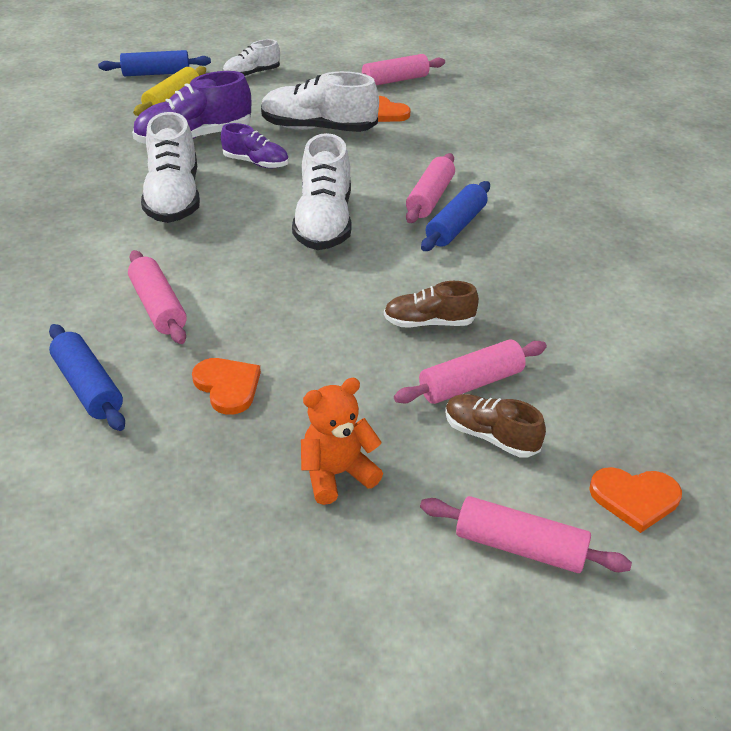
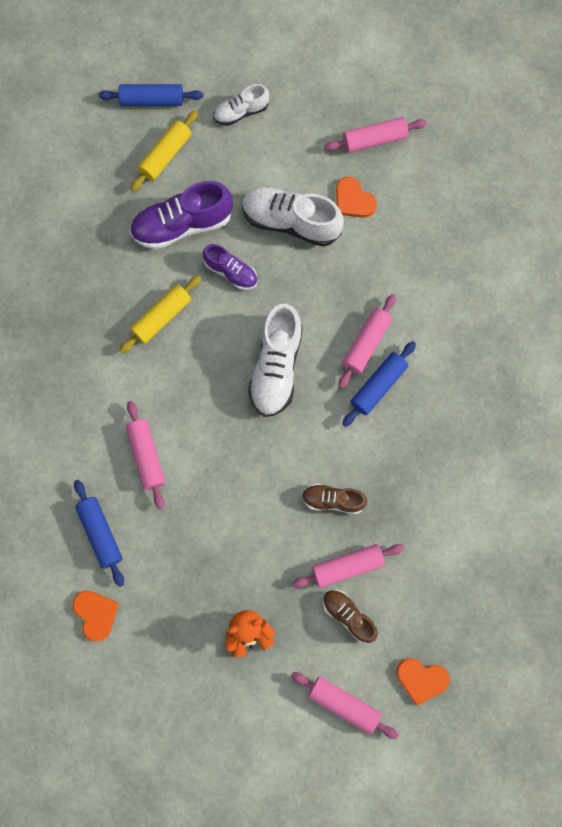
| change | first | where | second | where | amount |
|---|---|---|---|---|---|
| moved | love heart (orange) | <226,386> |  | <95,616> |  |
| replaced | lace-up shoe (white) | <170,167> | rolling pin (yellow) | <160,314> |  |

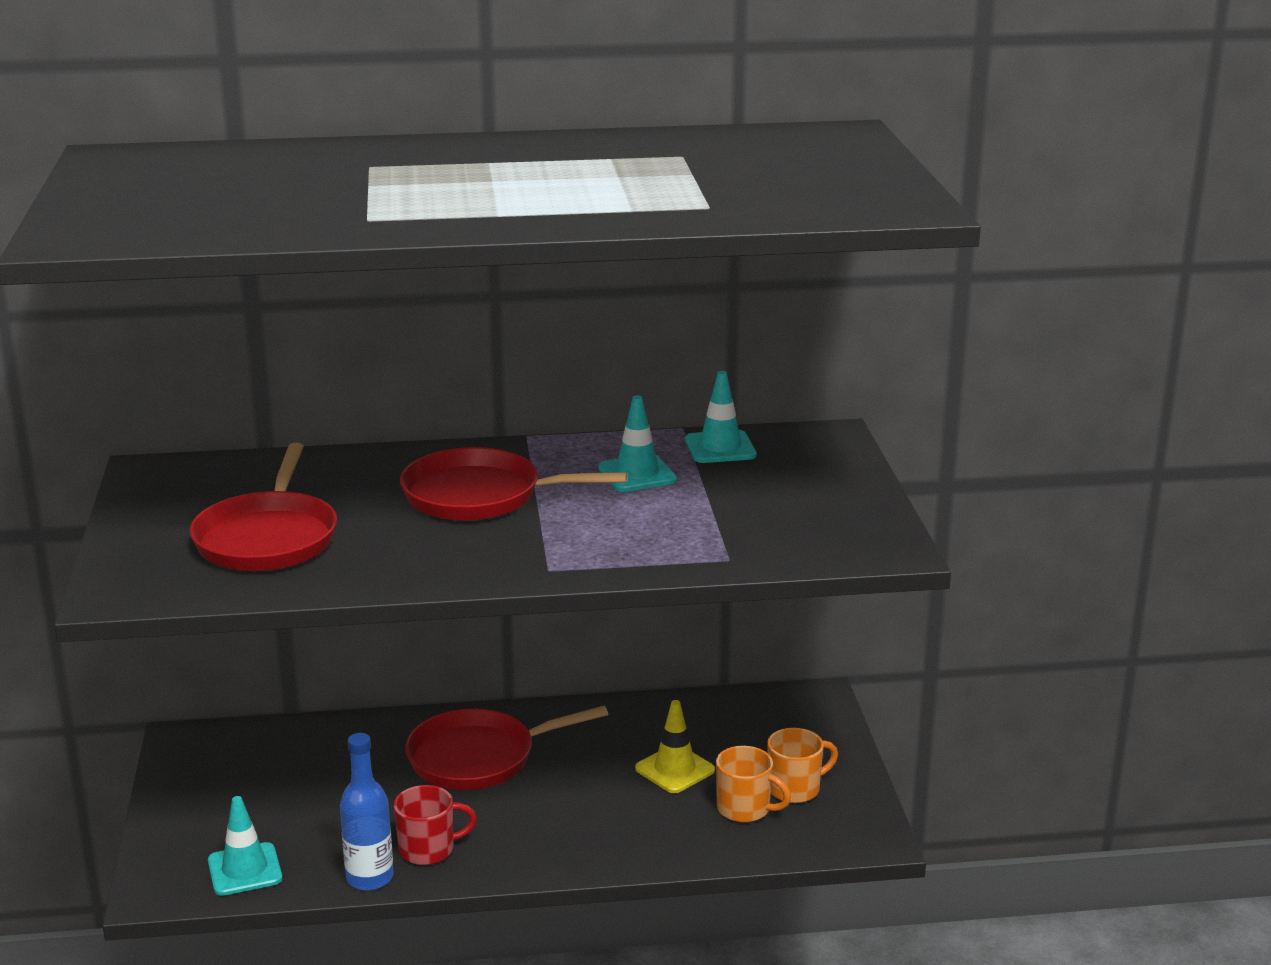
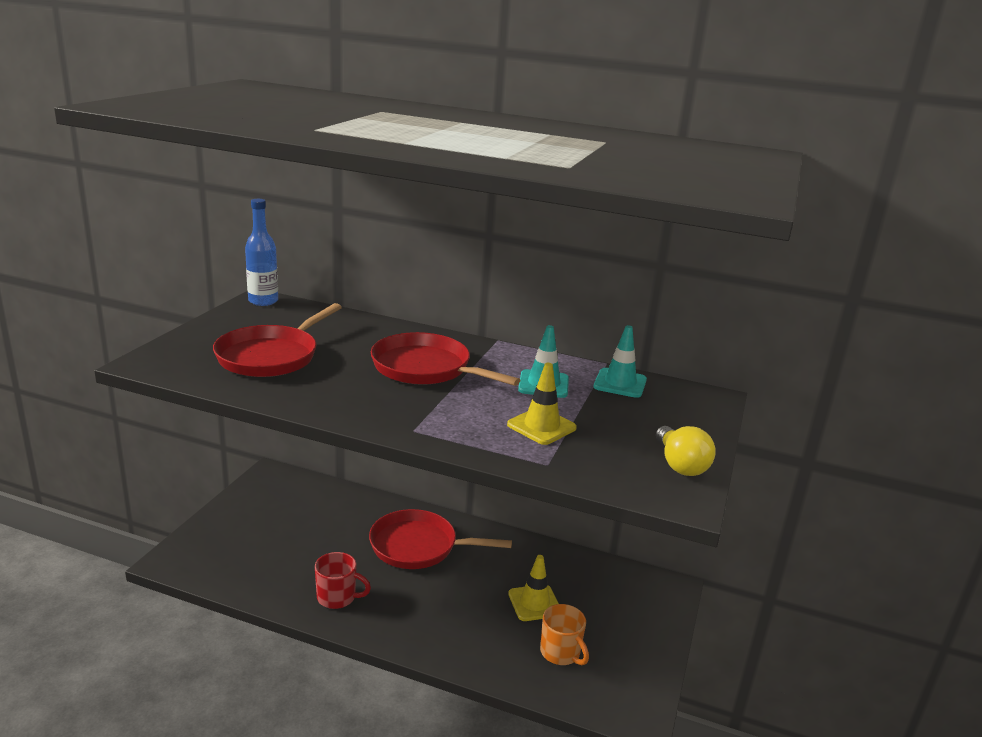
| change | first | where | second | where | amount |
|---|---|---|---|---|---|
| removed | safety cone (aqua) | <245,846> |  |  |  |
| removed | mug (orange) | <802,765> |  |  |  |
| added |  |  | safety cone (yellow) | <542,404> |  |
| added |  |  | bulb (yellow) | <686,451> |  |
| moved | drink bottle (royal blue) | <366,811> |  | <261,252> |  |

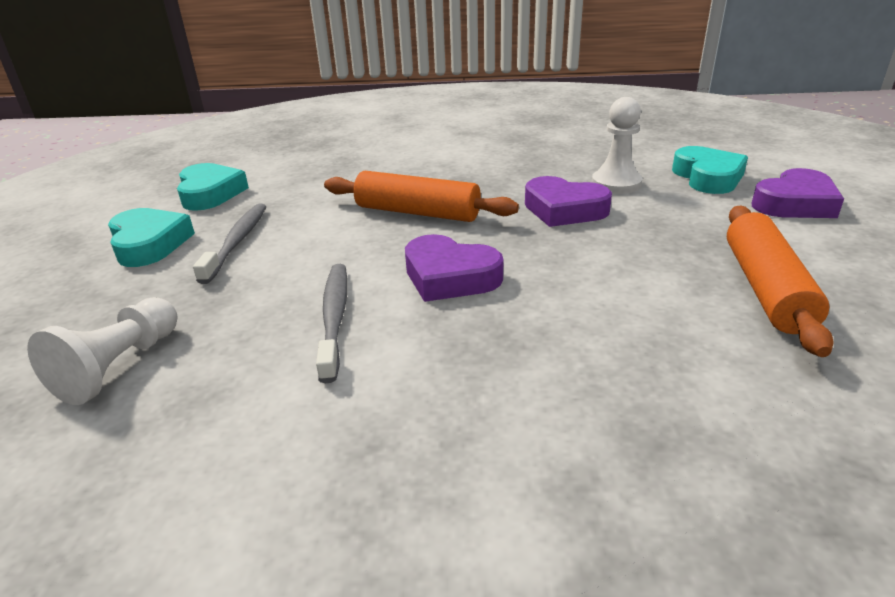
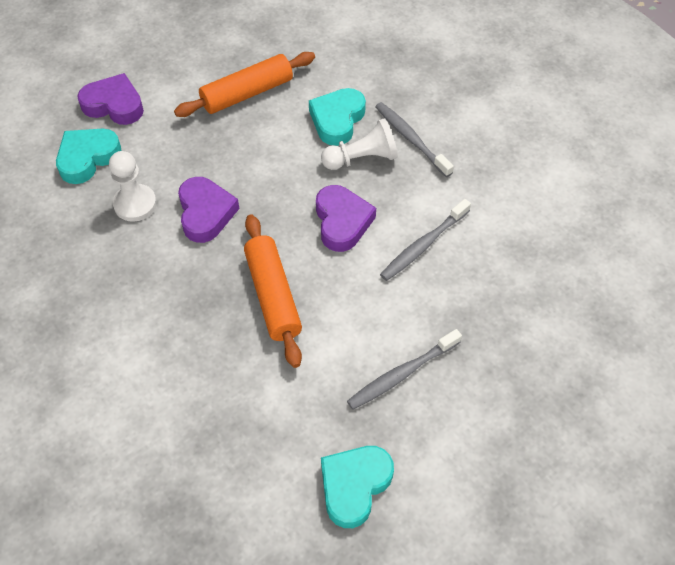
| change | first | where | second | where | amount |
|---|---|---|---|---|---|
| added |  |  | tooth brush (gray) | <414,139> |  |
| moved | pawn (white) | <102,351> |  | <359,144> |  |
| moved | love heart (aqua) | <151,237> |  | <337,117> |  |

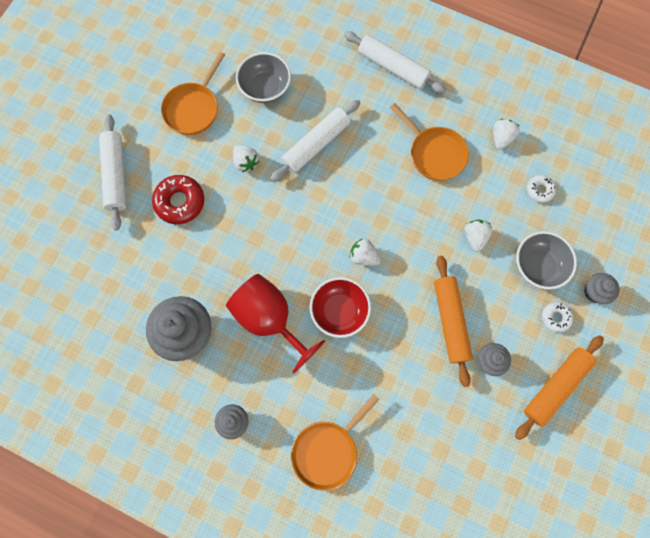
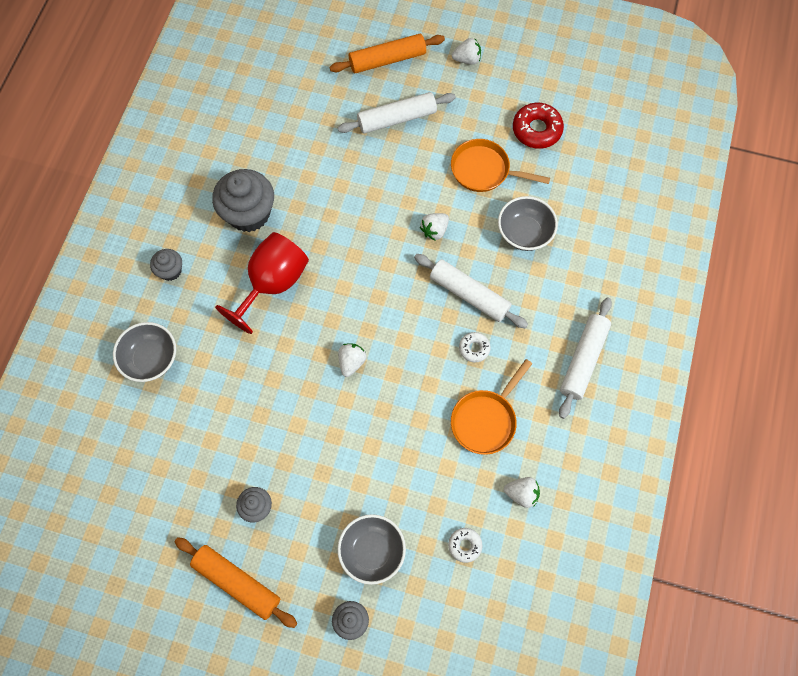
| change | first | where | second | where | amount |
|---|---|---|---|---|---|
| removed | deep dish (crimson) | <340,307> |  |  |  |
| moved | doughnut (crimson) | <178,199> |  | <538,126> |  |
| moved | rolling pin (orange) | <453,321> |  | <387,53> |  |
| moved | strawberry (white) | <479,236> |  | <466,51> |  |
| moved | doughnut (white) | <557,317> |  | <475,347> |  |
| replaced | skillet (orange) | <335,442> | deep dish (gray) | <144,352> |  |

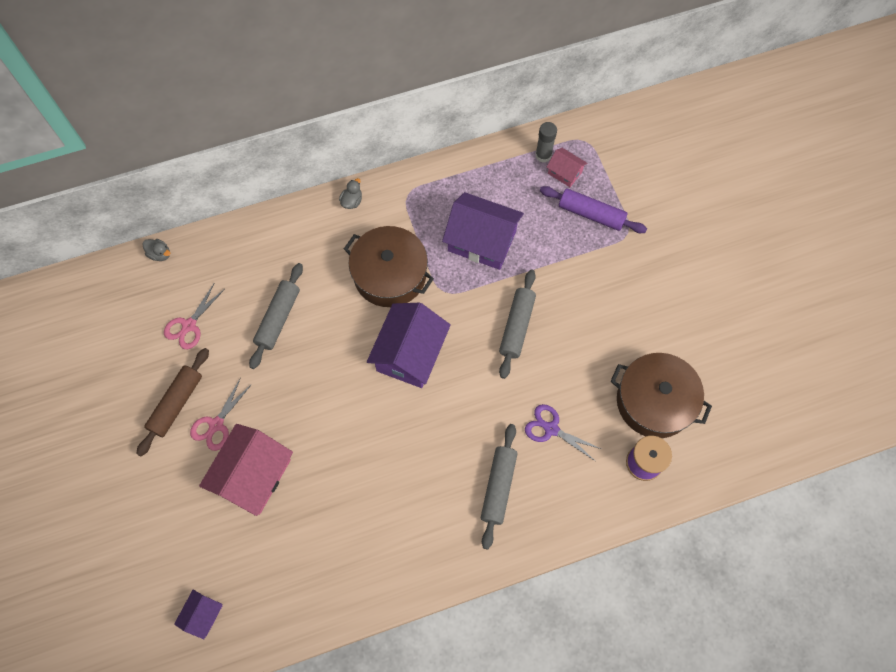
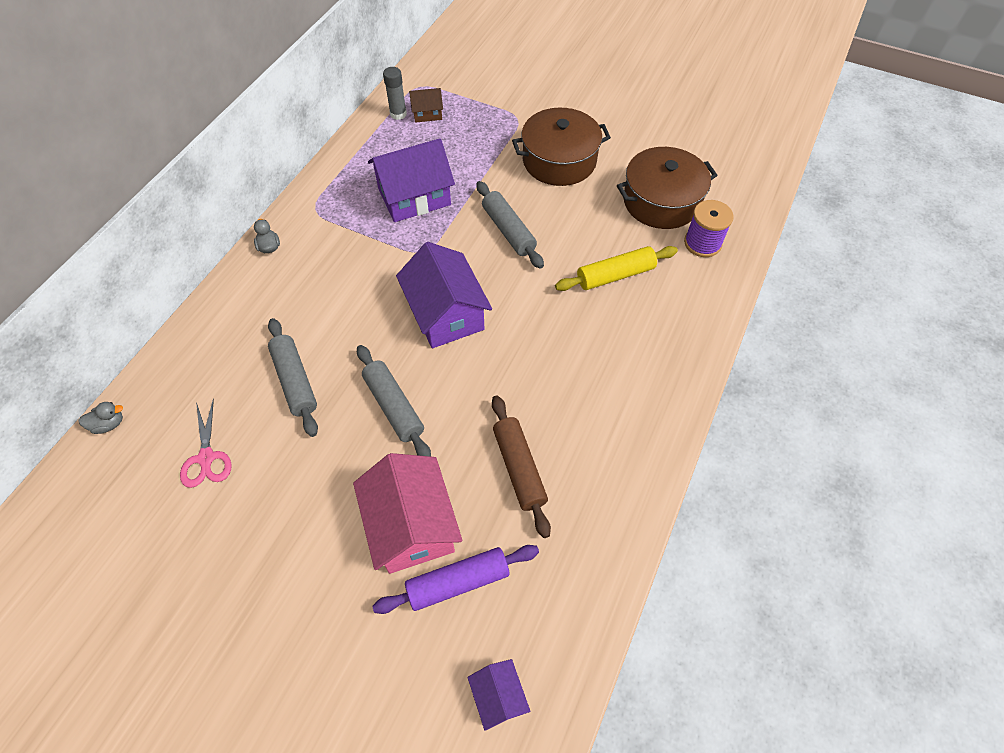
| change | first | where | second | where | amount |
|---|---|---|---|---|---|
| removed | scissors (rose-pink) | <221,414> |  |  |  |
| moved | rolling pin (brown) | <173,402> |  | <521,466> |  |
| moved | cooking pot (brown) | <389,266> |  | <561,147> |  |
| moved | rolling pin (gray) | <499,487> |  | <394,401> |  |
| moved | rolling pin (royal purple) | <593,209> |  | <455,579> |  |
| replaced | scissors (royal purple) | <563,432> | rolling pin (yellow) | <616,268> |  |
| recoloured | cottage (rose-pink) | <567,167> | cottage (brown) | <426,105> |  |

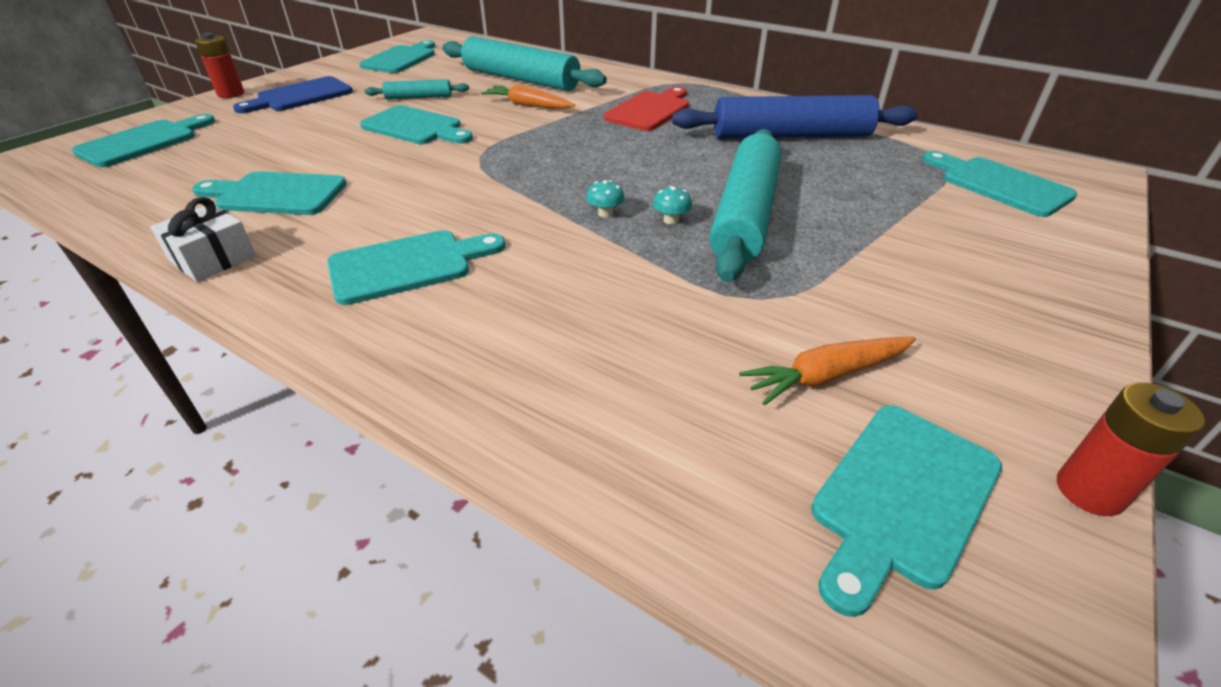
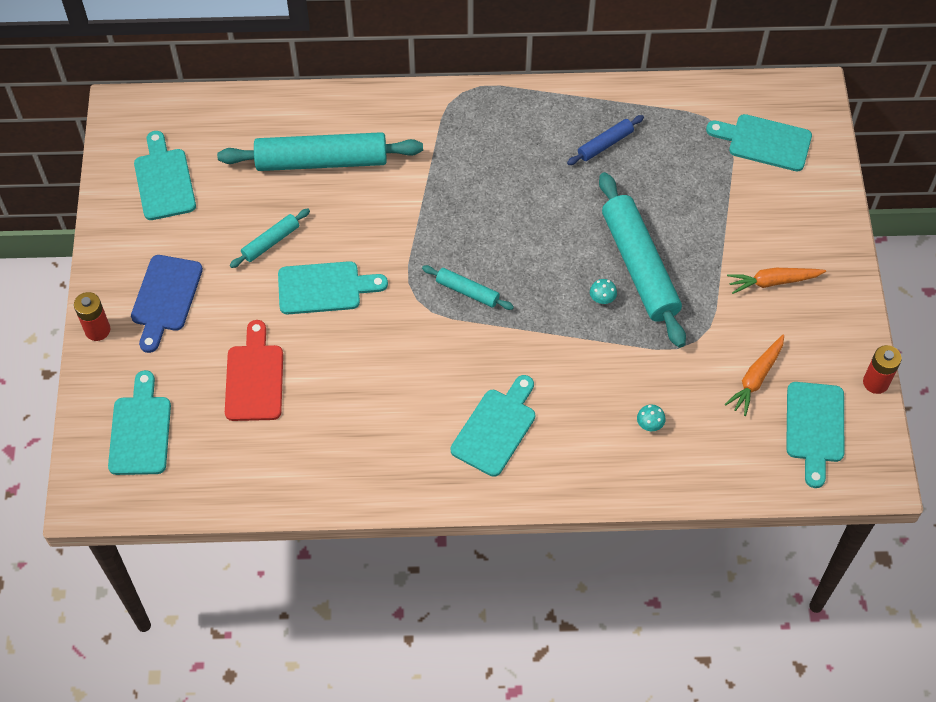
| change | first | where | second | where | amount |
|---|---|---|---|---|---|
| removed | present (white) | <203,239> |  |  |  |
| removed | cutting board (aqua) | <269,193> |  |  |  |
| added |  |  | rolling pin (aqua) | <468,287> |  |
| moved | carrot (orange) | <528,96> |  | <776,281> |  |
| moved | toadstool (aqua) | <605,199> |  | <651,417> |  |
| moved | cutting board (crimson) | <646,109> |  | <254,370> |  |
| resized | rolling pin (royal blue) | <795,117> |  | <605,140> | x0.48 |

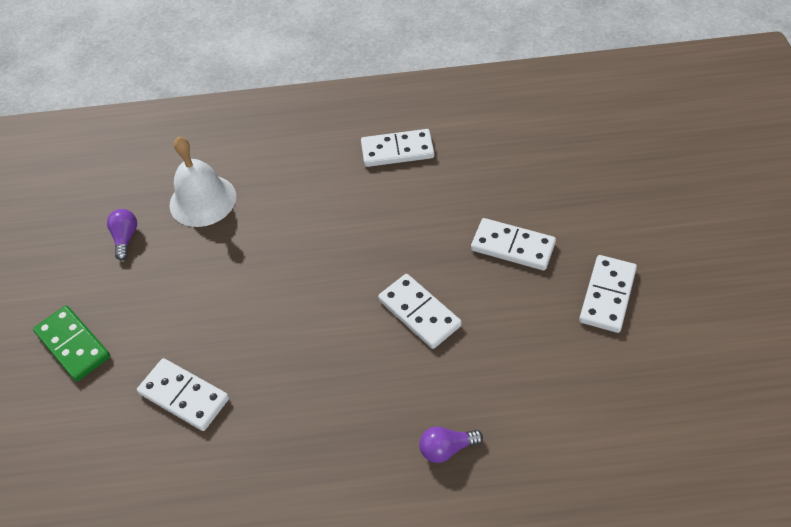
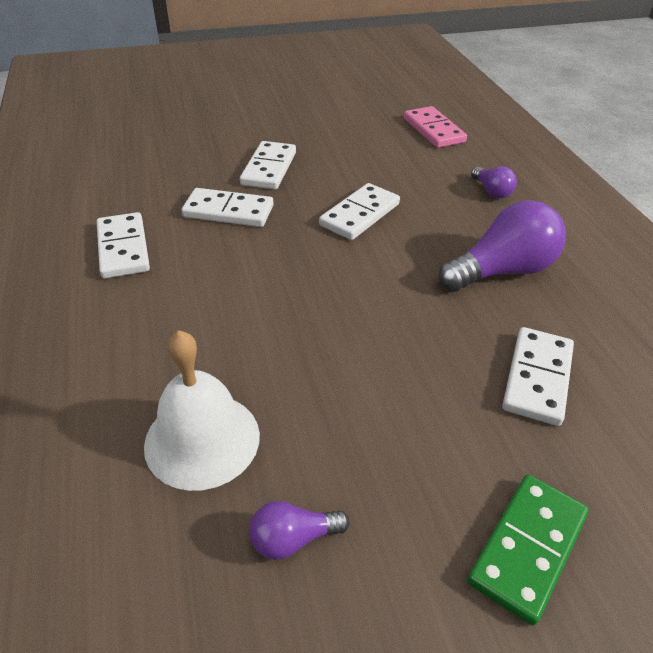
| change | first | where | second | where | amount |
|---|---|---|---|---|---|
| added |  |  | domino (rose-pink) | <435,127> |  |
| added |  |  | bulb (royal purple) | <502,246> |  |
| moved | domino (white) | <608,294> |  | <227,207> |  |

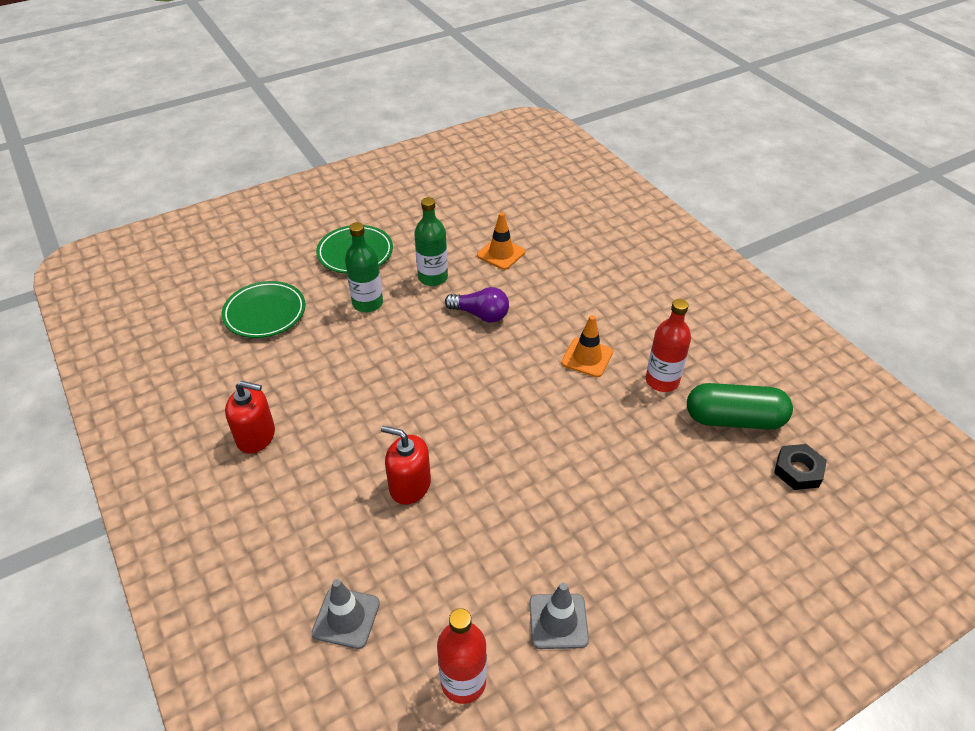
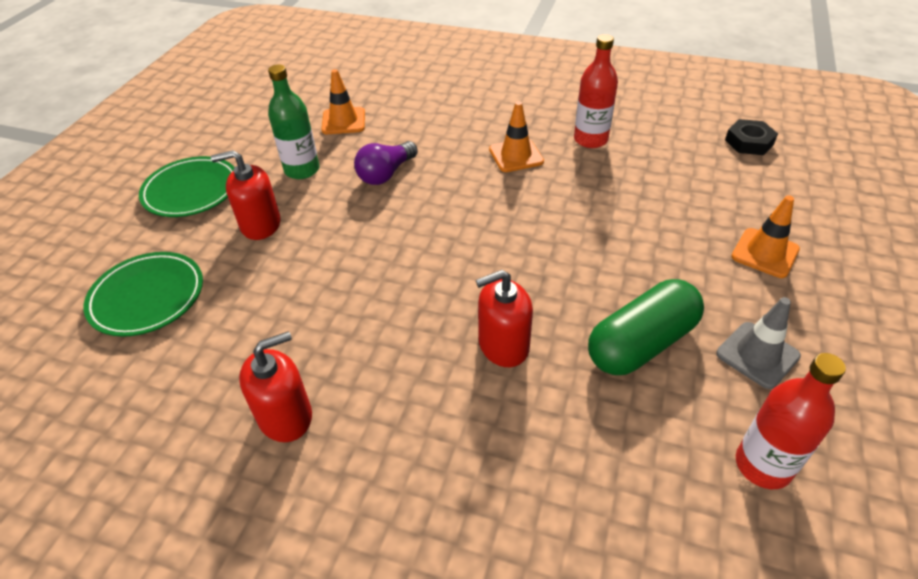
| change | first | where | second | where | amount |
|---|---|---|---|---|---|
| removed | safety cone (gray) | <346,614> |  |  |  |
| added |  |  | safety cone (orange) | <765,236> |  |
| moved | pill (emerald) | <740,406> |  | <646,327> |  |
| replaced | drink bottle (emerald) | <364,267> | pump bottle (crimson) | <245,195> |  |
| turned | bulb (royal purple) | <477,305> |  | <386,163> | 150 degrees clockwise |

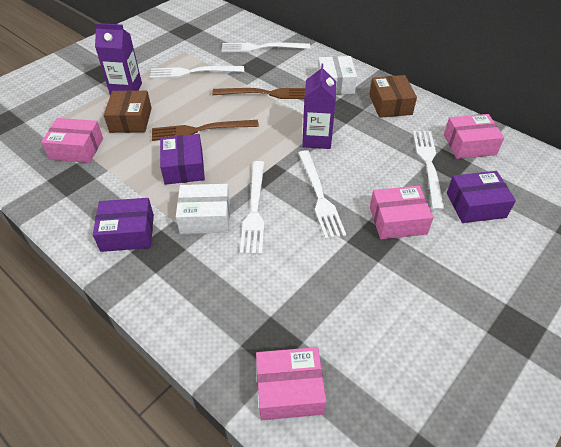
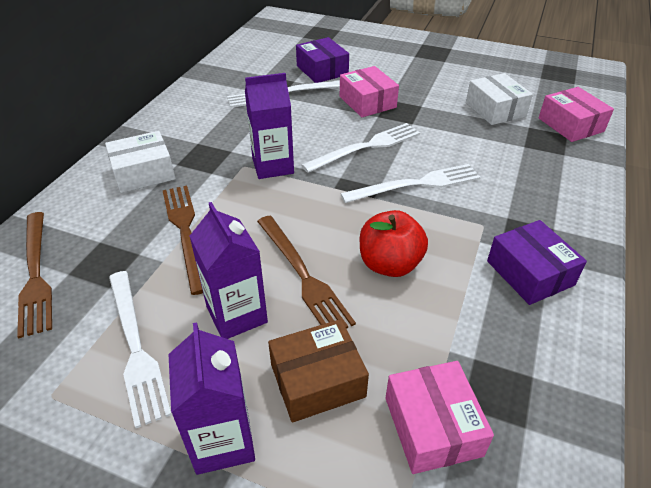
| change | first | where | second | where | amount |
|---|---|---|---|---|---|
| removed | package (brown) | <393,96> |  |  |  |
| removed | package (rose-pink) | <474,136> |  |  |  |
| added |  |  | carton (royal purple) | <229,270> |  |
| moved | package (white) | <203,209> |  | <499,99> |  |
| replaced | package (royal purple) | <182,159> | apple fruit (crimson) | <394,243> |  |
| recoloured | dinner fork (white) | <266,47> | dinner fork (brown) | <34,275> |  |

